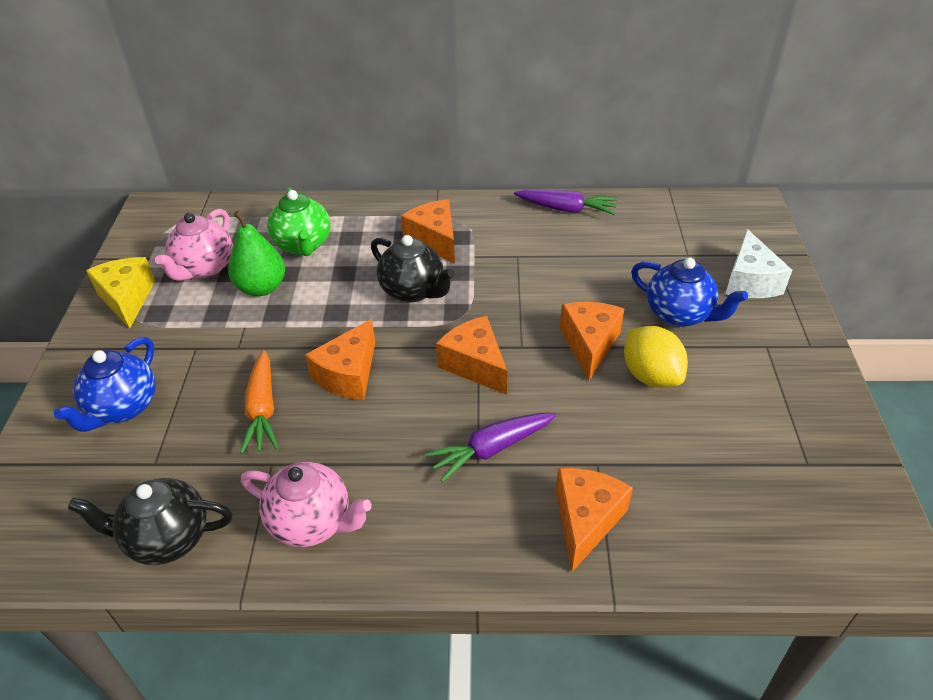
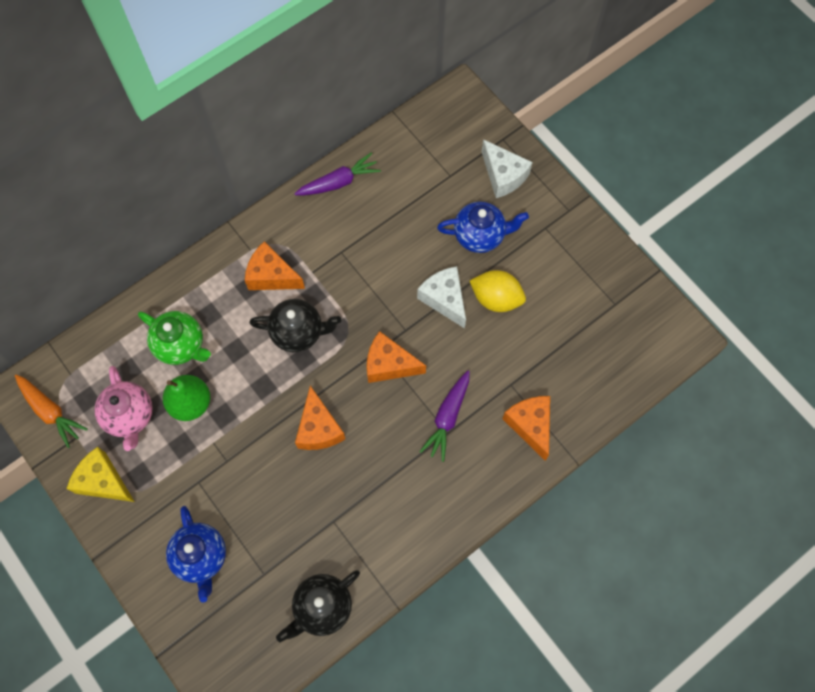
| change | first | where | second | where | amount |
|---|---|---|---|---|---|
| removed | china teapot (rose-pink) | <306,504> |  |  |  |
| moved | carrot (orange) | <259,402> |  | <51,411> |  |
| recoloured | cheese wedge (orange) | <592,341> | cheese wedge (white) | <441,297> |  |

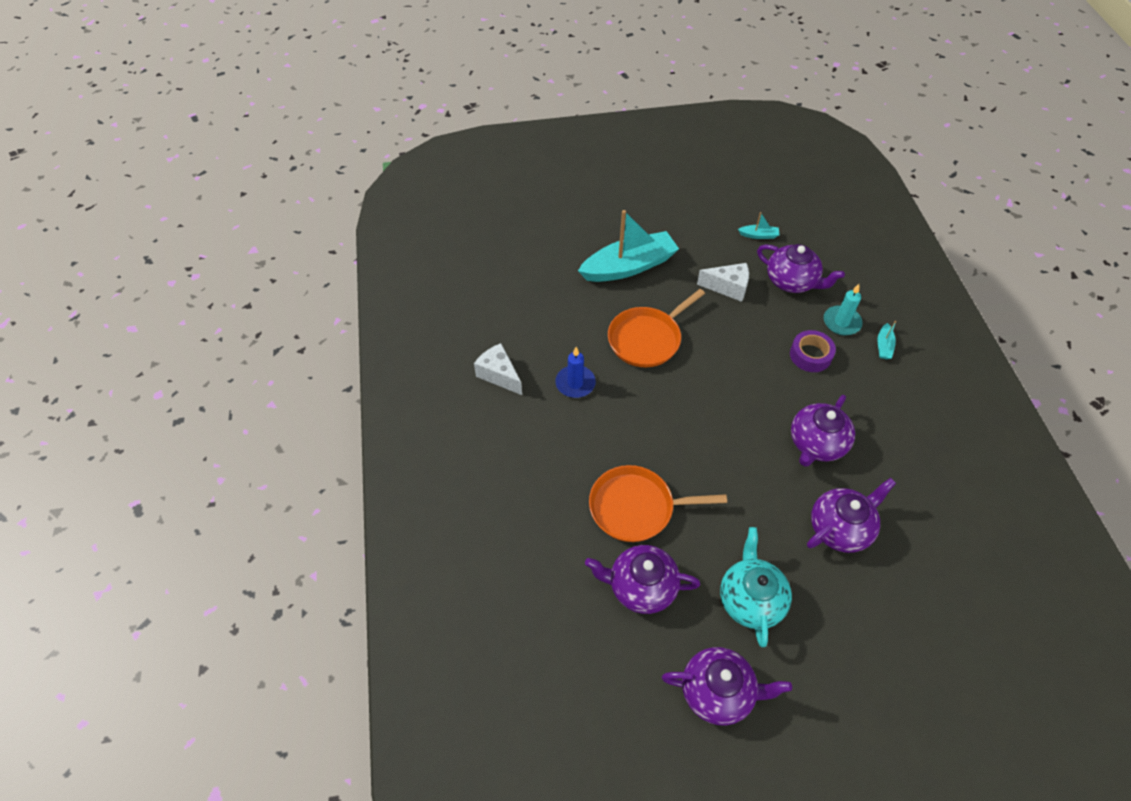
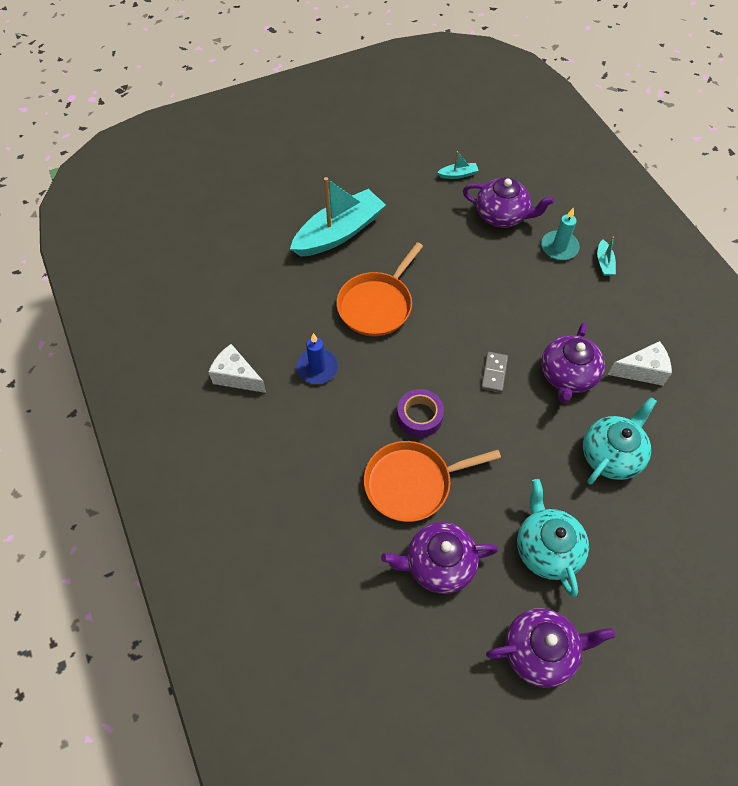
| change | first | where | second | where | amount |
|---|---|---|---|---|---|
| added |  |  | domino (gray) | <494,372> |  |
| moved | cheese wedge (white) | <723,282> |  | <640,363> |  |
| moved | roll of tape (royal purple) | <813,351> |  | <420,413> |  |
| recoloured | china teapot (royal purple) | <851,515> | china teapot (aqua) | <620,440> |  |

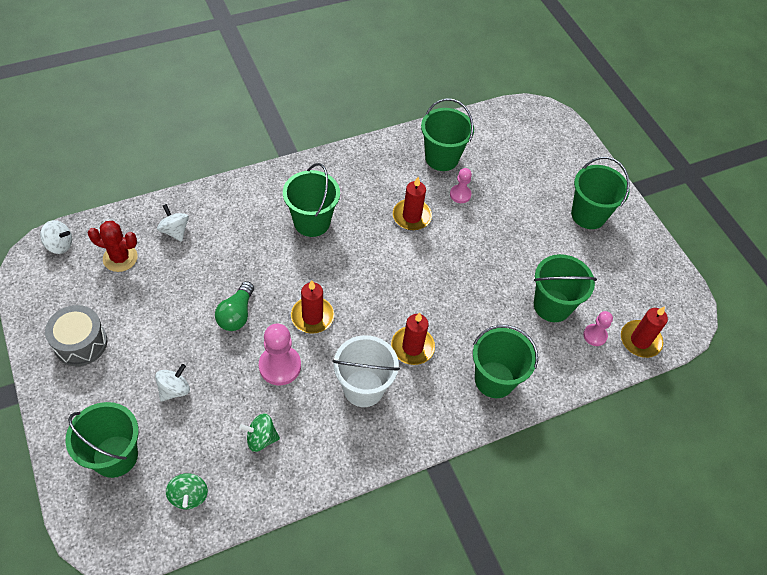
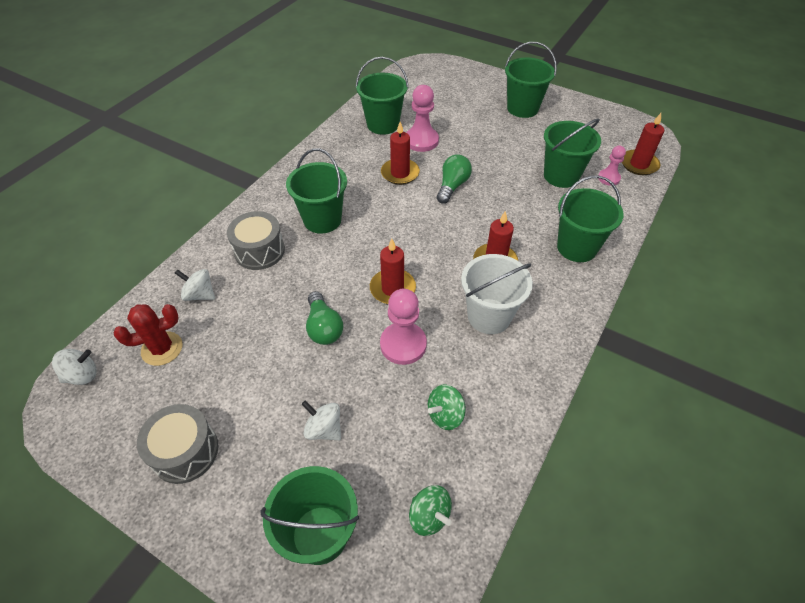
| change | first | where | second | where | amount |
|---|---|---|---|---|---|
| added |  |  | snare drum (gray) | <256,240> |  |
| added |  |  | bulb (emerald) | <454,179> |  |
| turned | spinning top (white) | <172,383> |  | <321,420> | 60 degrees counterclockwise |
| resized | pawn (rose-pink) | <461,185> |  | <422,118> | x1.68 |

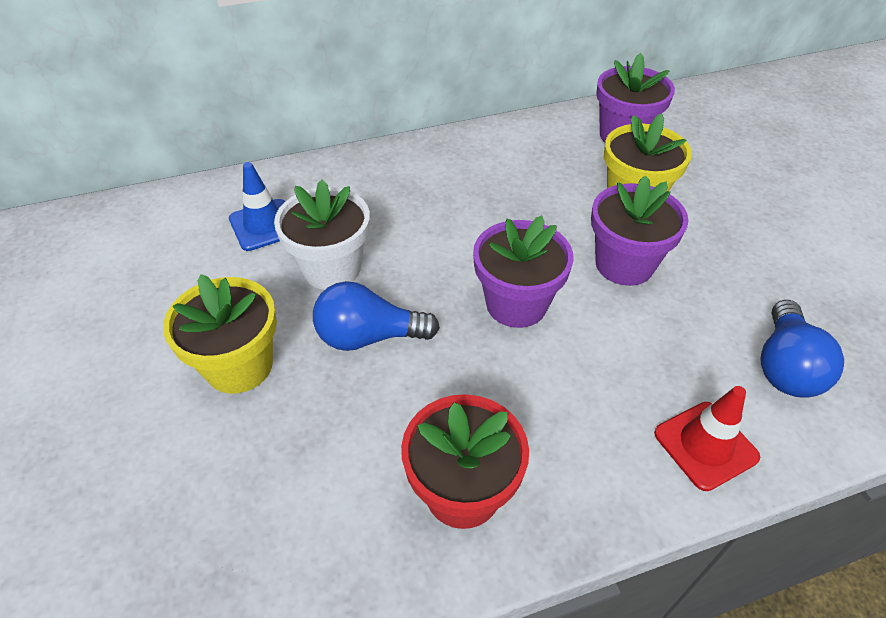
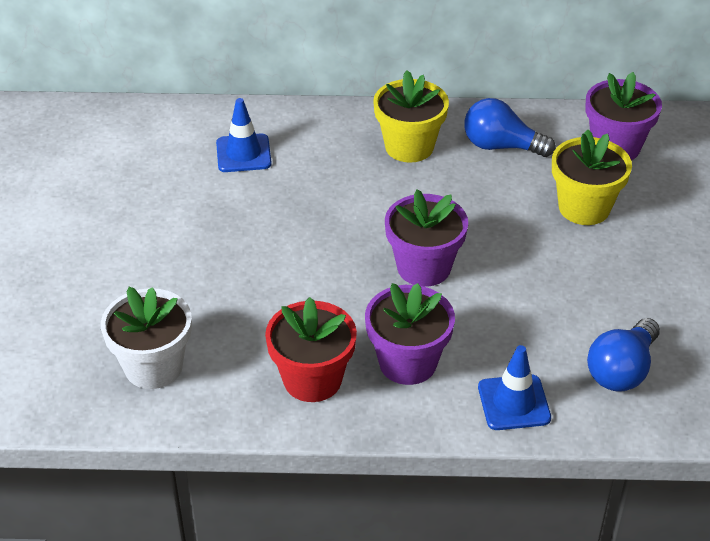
| change | first | where | second | where | amount |
|---|---|---|---|---|---|
| moved | plant pot (yellow) | <220,334> |  | <411,116> |  |
| moved | plant pot (white) | <322,234> |  | <146,338> |  |
| moved | bulb (royal blue) | <376,316> |  | <510,127> |  |
| moved | plant pot (royal purple) | <640,230> |  | <410,334> |  |
| recoloured | safety cone (crimson) | <707,438> | safety cone (royal blue) | <514,387> |  |

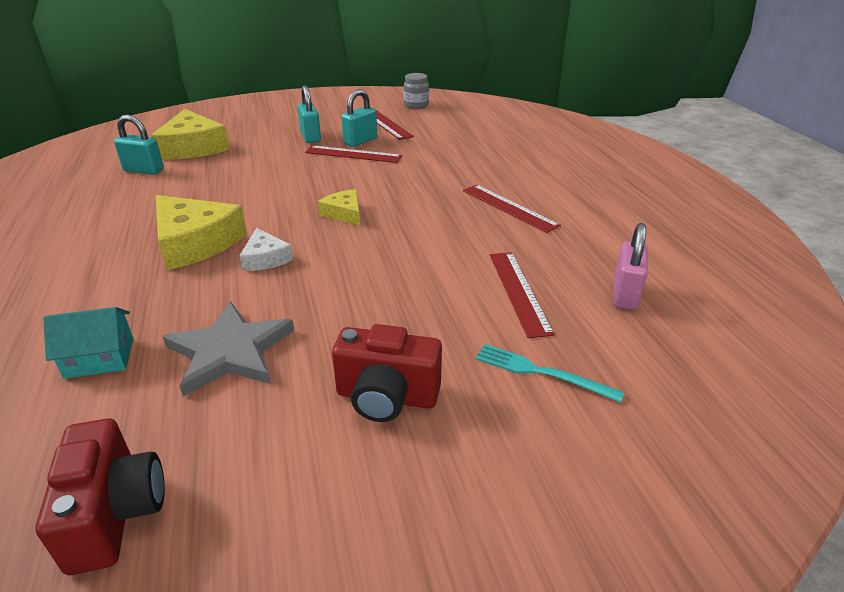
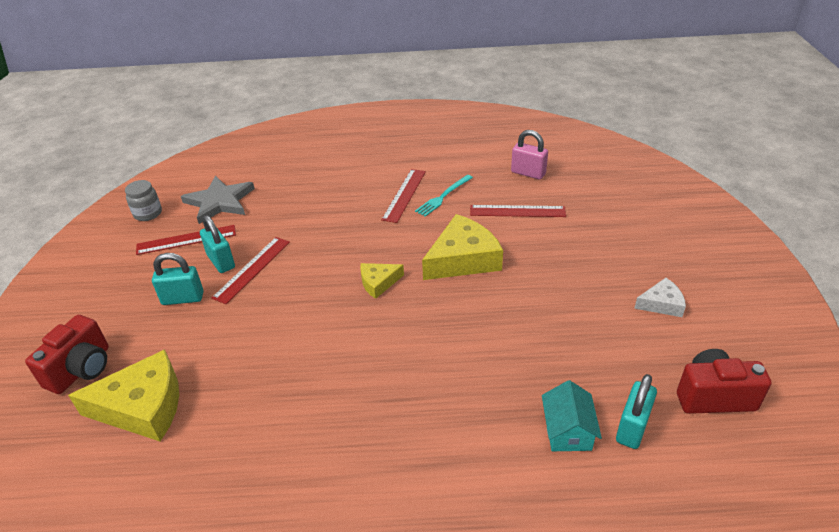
| change | first | where | second | where | amount |
|---|---|---|---|---|---|
| moved | small lock (aqua) | <139,145> |  | <636,411> |  |
| moved | cheese wedge (yellow) | <201,232> |  | <462,247> |  |
| moved | star (gray) | <228,349> |  | <218,200> |  |
| moved | cheese wedge (white) | <266,249> |  | <660,297> |  |
| moved | compact camera (crimson) | <387,373> |  | <67,354> |  |
| moved | dinner fork (aqua) | <550,373> |  | <444,196> |  |
| turned | measuring stick (crimson) | <512,209> |  | <403,196> | 45 degrees counterclockwise |

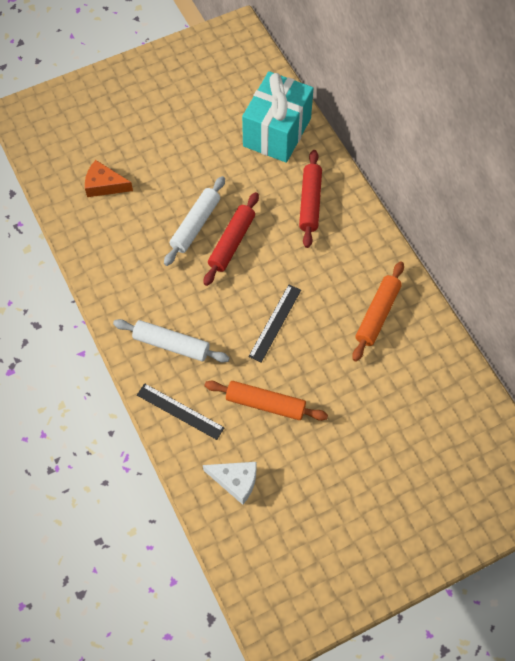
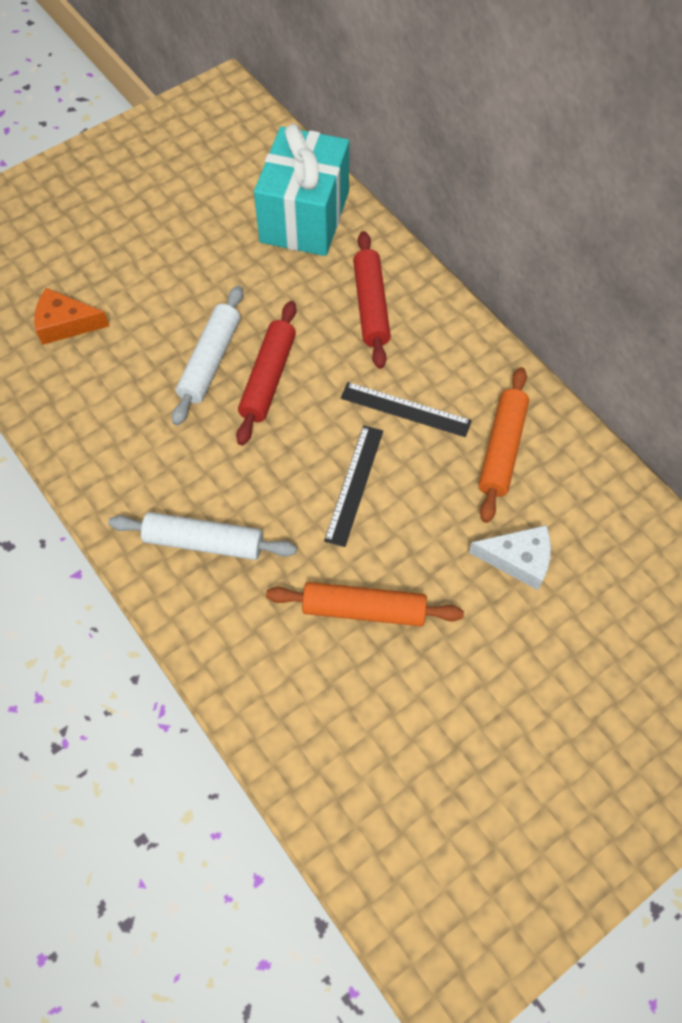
| change | first | where | second | where | amount |
|---|---|---|---|---|---|
| moved | measuring stick (black) | <181,411> |  | <406,409> |  |
| moved | cheese wedge (white) | <229,483> |  | <510,557> |  |

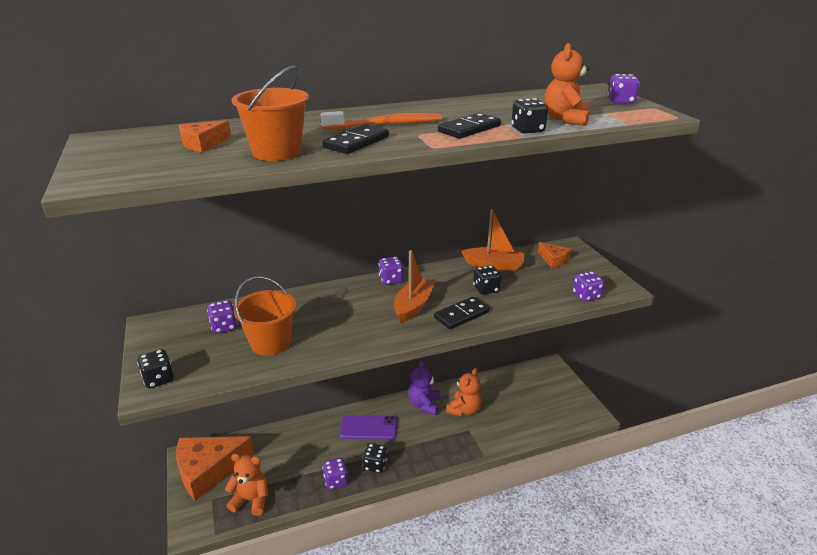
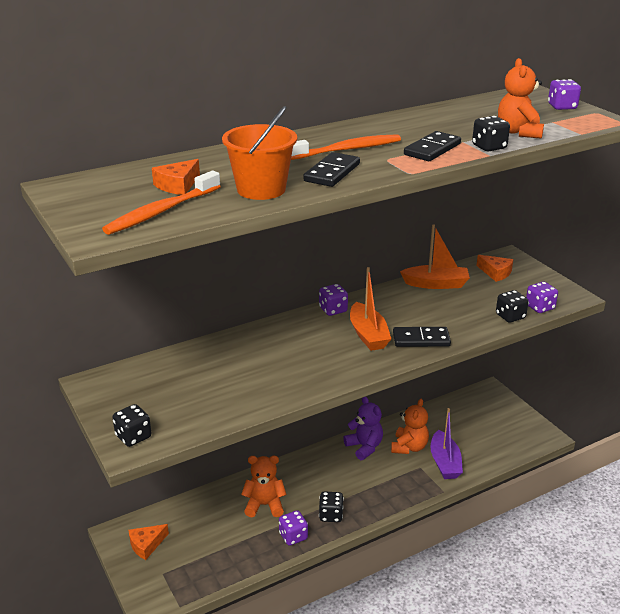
| change | first | where | second | where | amount |
|---|---|---|---|---|---|
| removed | game die (royal purple) | <222,316> |  |  |  |
| removed | bucket (orange) | <265,316> |  |  |  |
| removed | phone (royal purple) | <368,427> |  |  |  |
| added |  |  | tooth brush (orange) | <161,203> |  |
| added |  |  | sailboat (royal purple) | <446,443> |  |
| moved | teddy bear (orange) | <246,484> |  | <264,486> |  |
| moved | game die (black) | <487,280> |  | <512,306> |  |
| turned | sailboat (orange) | <415,286> |  | <370,309> | 150 degrees clockwise |
| turned | teddy bear (royal purple) | <424,387> |  | <363,428> | 150 degrees clockwise |
| turned | domino (black) | <461,313> |  | <422,337> | 45 degrees clockwise |
| resized | cheese wedge (orange) | <215,468> |  | <148,542> | x0.48 |

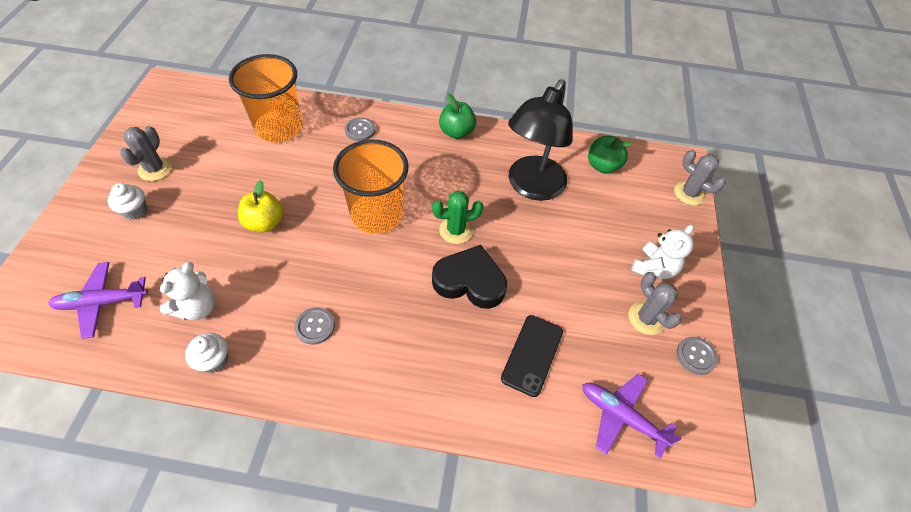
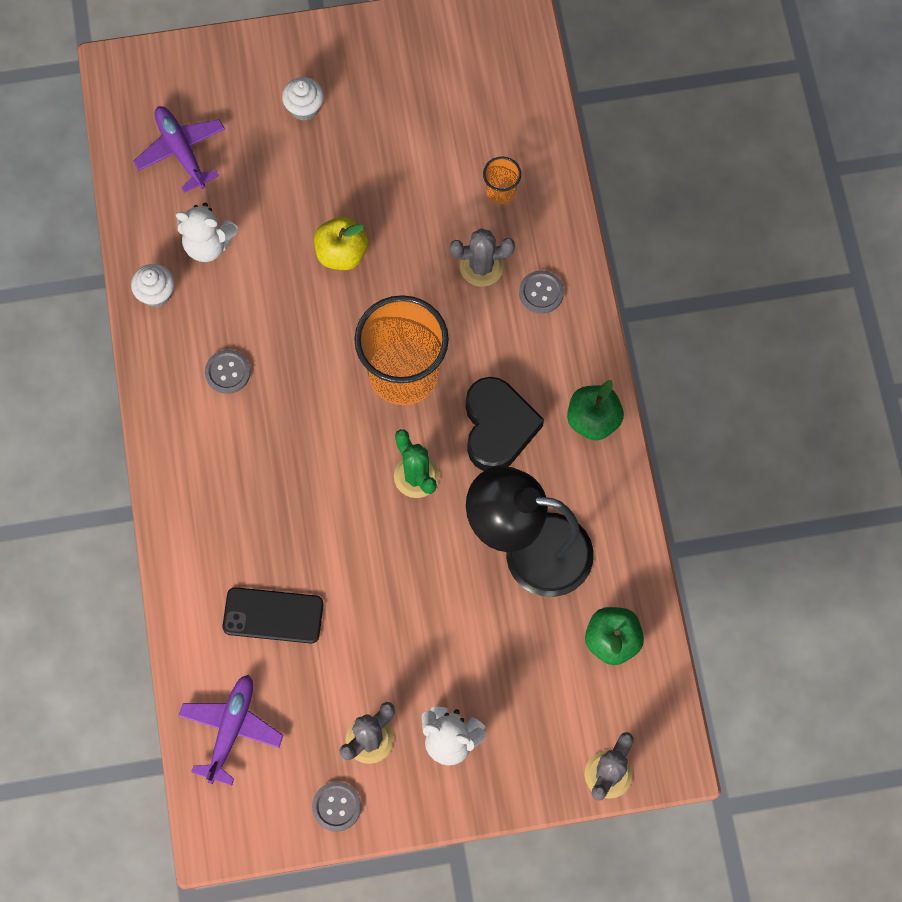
| change | first | where | second | where | amount |
|---|---|---|---|---|---|
| moved | saguaro cactus (gray) | <146,153> |  | <482,257> |  |
| moved | love heart (black) | <469,277> |  | <505,424> |  |
| resized | tumbler (orange) | <266,98> |  | <502,180> | x0.43 |

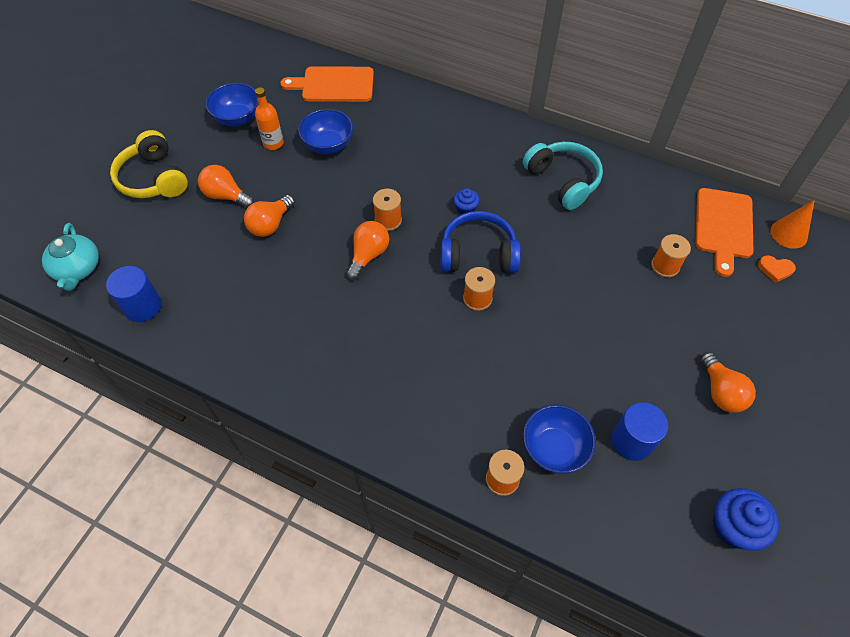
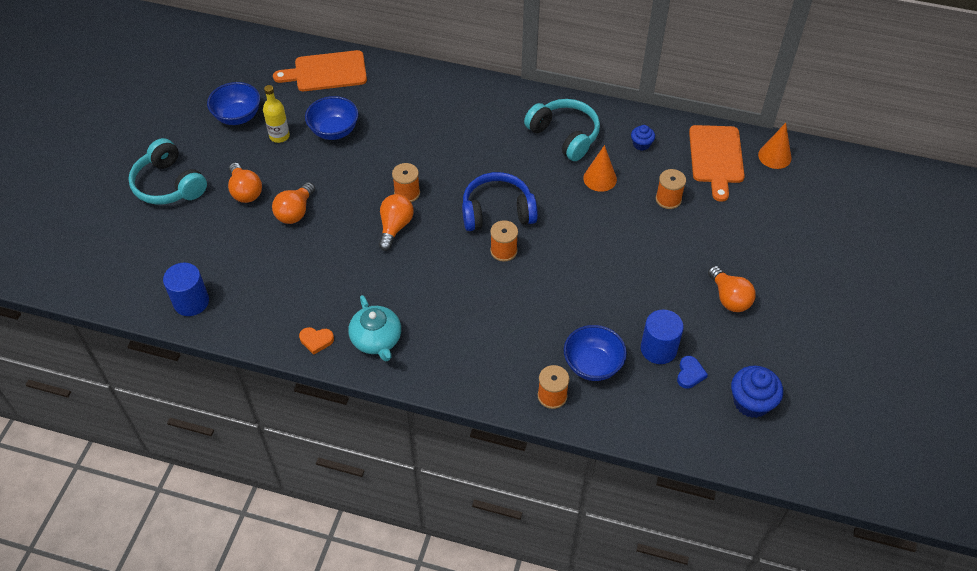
| change | first | where | second | where | amount |
|---|---|---|---|---|---|
| added |  |  | cone shape (orange) | <600,168> |  |
| added |  |  | love heart (royal blue) | <692,372> |  |
| moved | china teapot (aqua) | <70,257> |  | <374,328> |  |
| moved | fairy cake (royal blue) | <466,201> |  | <643,138> |  |
| moved | love heart (orange) | <777,269> |  | <316,341> |  |
| recoloured | over-ear headphones (yellow) | <149,164> | over-ear headphones (aqua) | <167,171> |  |
| recoloured | drink bottle (orange) | <269,118> | drink bottle (yellow) | <276,114> |  |
| turned | bulb (orange) | <226,186> |  | <245,183> | 135 degrees counterclockwise |

